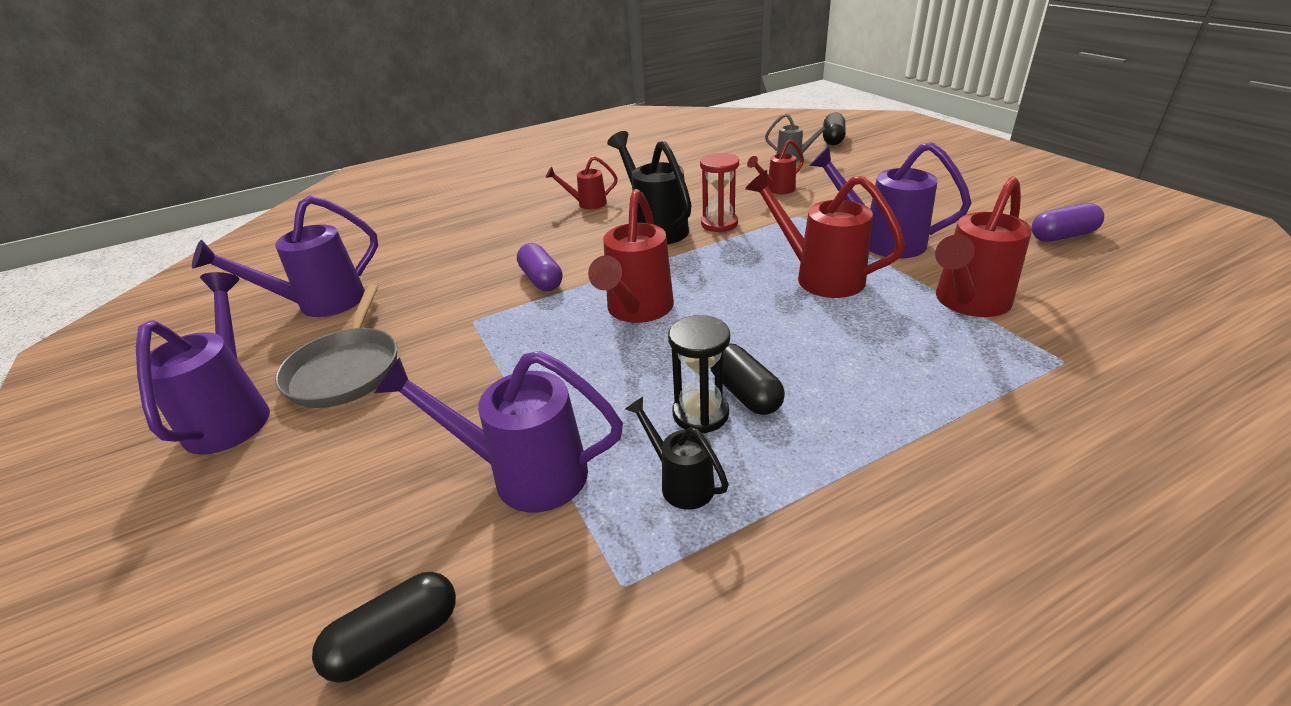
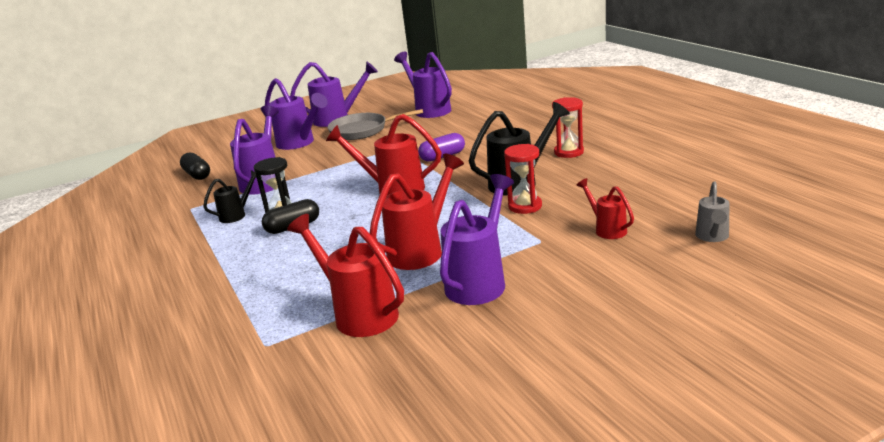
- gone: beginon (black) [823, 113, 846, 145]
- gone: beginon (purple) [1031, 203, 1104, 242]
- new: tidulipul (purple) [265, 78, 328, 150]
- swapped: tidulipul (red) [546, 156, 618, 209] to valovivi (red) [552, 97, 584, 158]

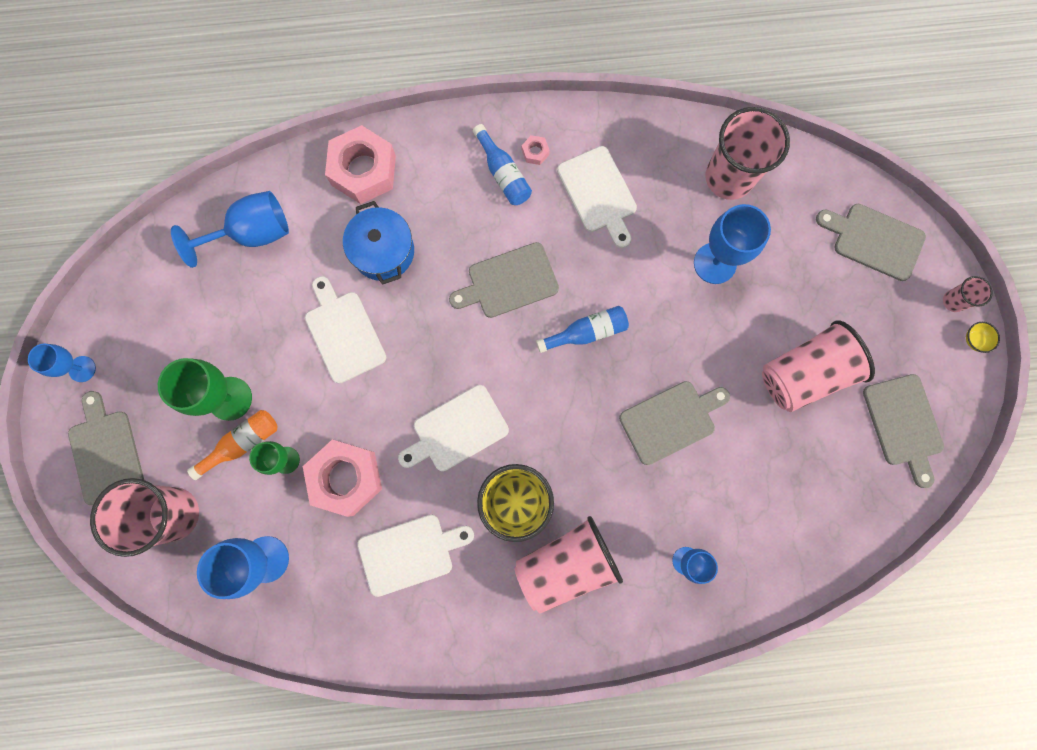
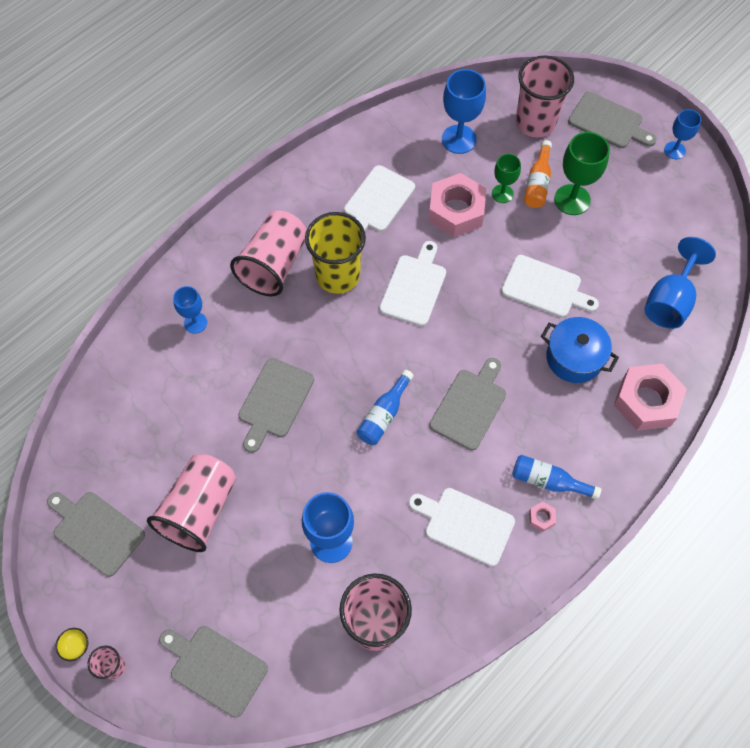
- rotated: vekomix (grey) [816, 204, 926, 281] = [159, 626, 268, 718] 135 degrees counterclockwise

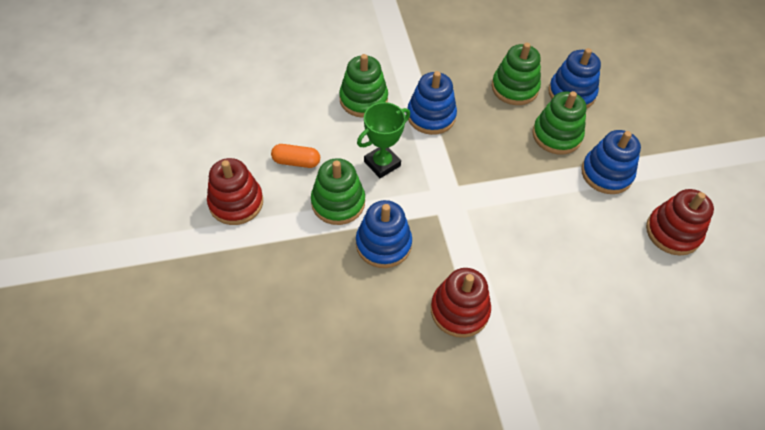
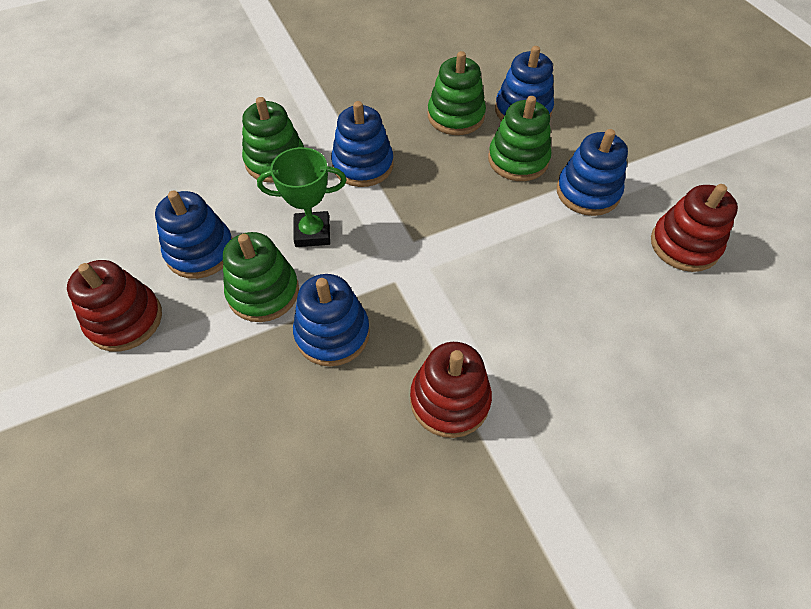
- swapped: beginon (orange) [271, 144, 320, 168] to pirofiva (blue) [155, 191, 233, 279]
- rotated: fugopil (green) [357, 102, 410, 178] = [257, 147, 347, 247] 45 degrees clockwise

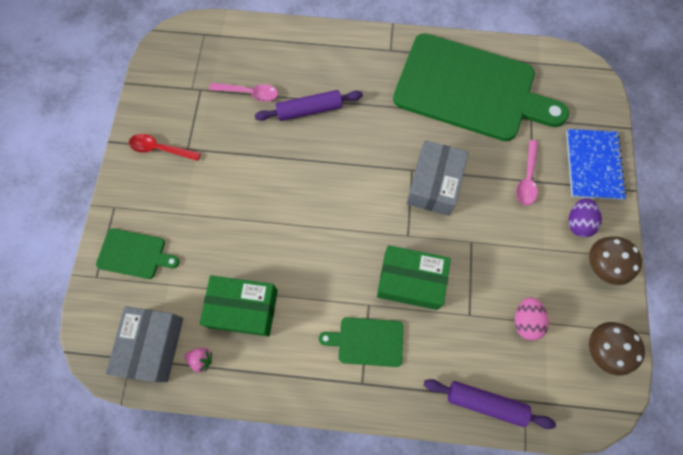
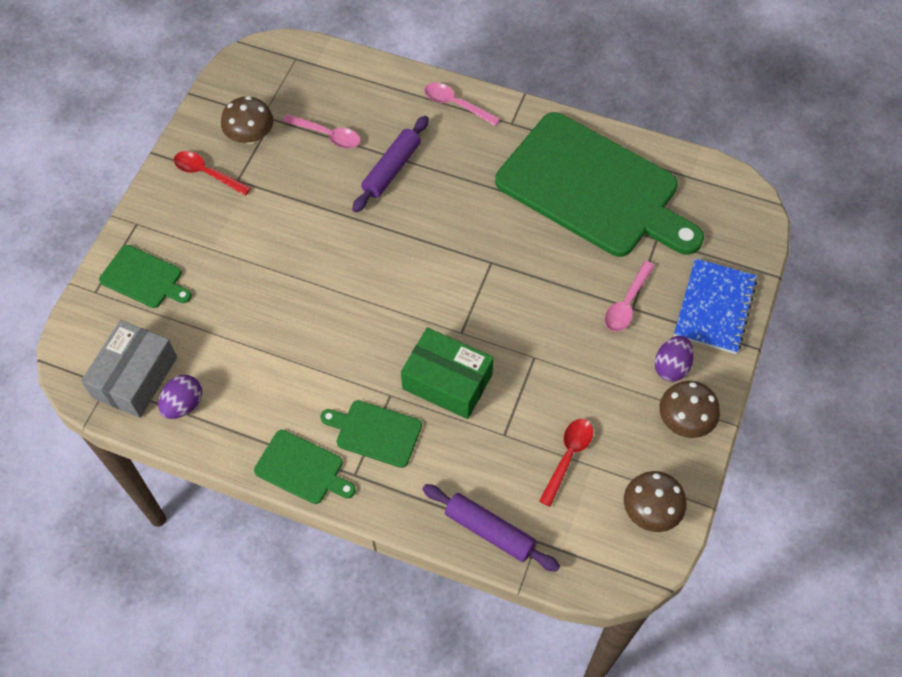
- gone: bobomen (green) [199, 275, 278, 337]
- gone: bobomen (grey) [407, 140, 468, 216]
- new: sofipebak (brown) [221, 96, 273, 144]
- new: vekomix (green) [254, 430, 356, 504]
- new: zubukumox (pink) [424, 83, 500, 126]
- swapped: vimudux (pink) [184, 348, 212, 372] to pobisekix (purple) [158, 375, 202, 419]
- swapped: pobisekix (pink) [515, 297, 549, 341] to zubukumox (red) [539, 419, 593, 507]
- rotated: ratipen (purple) [255, 90, 363, 121] = [352, 116, 429, 212] 60 degrees counterclockwise

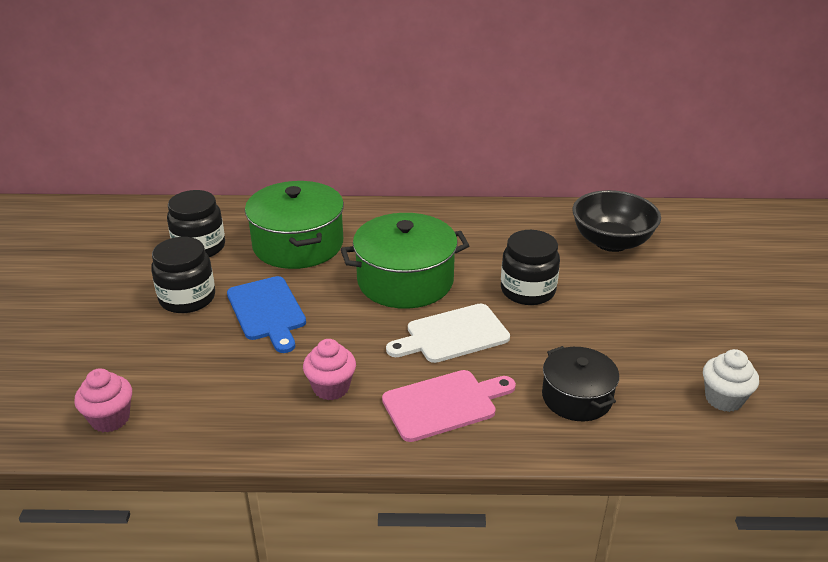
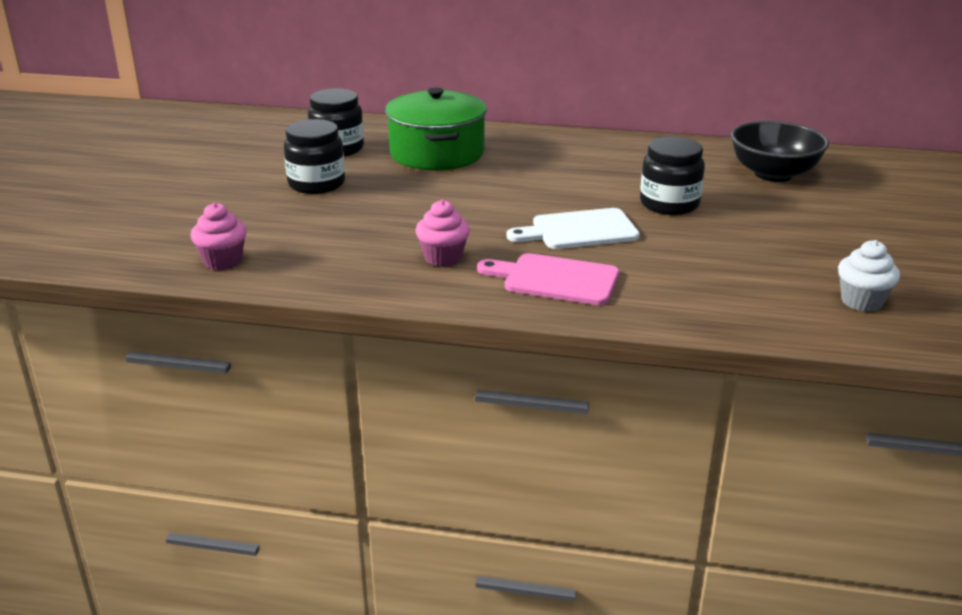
- gone: vekomix (blue) [227, 276, 306, 353]
- gone: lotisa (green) [341, 213, 470, 309]
- gone: lotisa (black) [542, 346, 619, 421]
- rotated: vekomix (pink) [382, 370, 516, 442] = [477, 253, 619, 305] 150 degrees counterclockwise

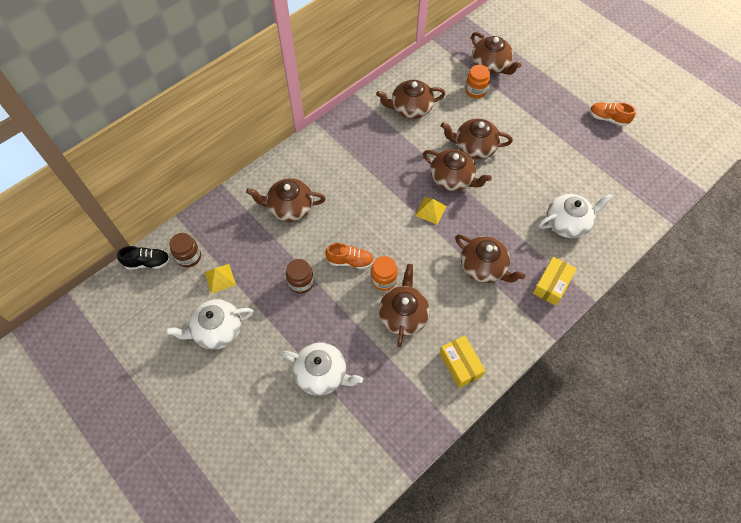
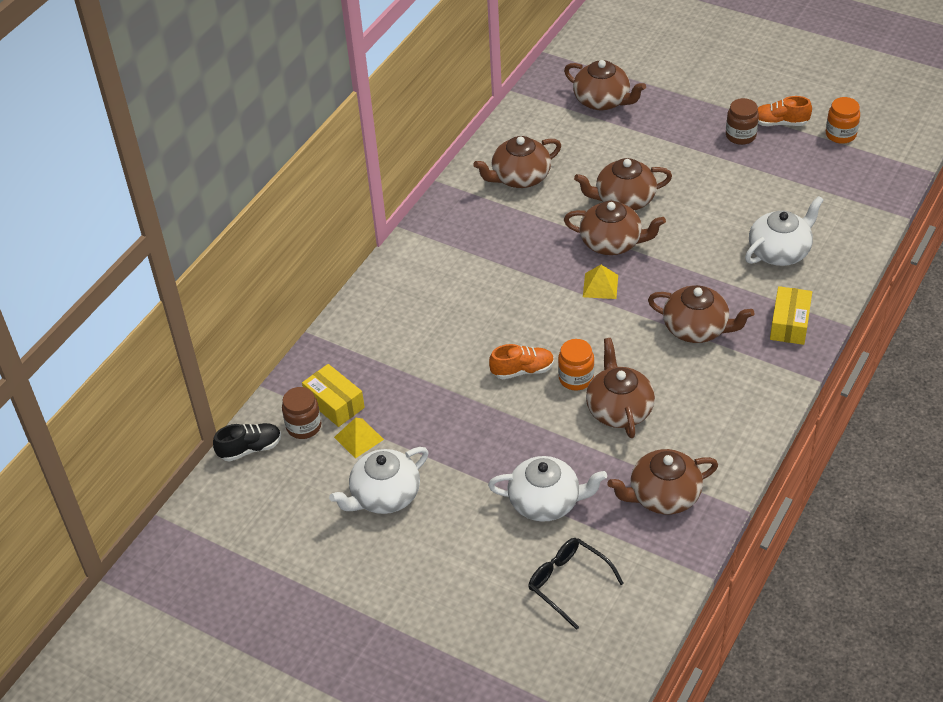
- new: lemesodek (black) [528, 538, 624, 630]
- shifted: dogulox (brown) [246, 178, 326, 222] to [607, 449, 718, 514]
- shifted: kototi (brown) [286, 259, 314, 294] to [726, 98, 759, 145]
- shifted: bobomen (yellow) [440, 336, 486, 388] to [302, 364, 365, 427]
- shifted: kototi (orange) [465, 65, 490, 98] to [826, 97, 860, 144]

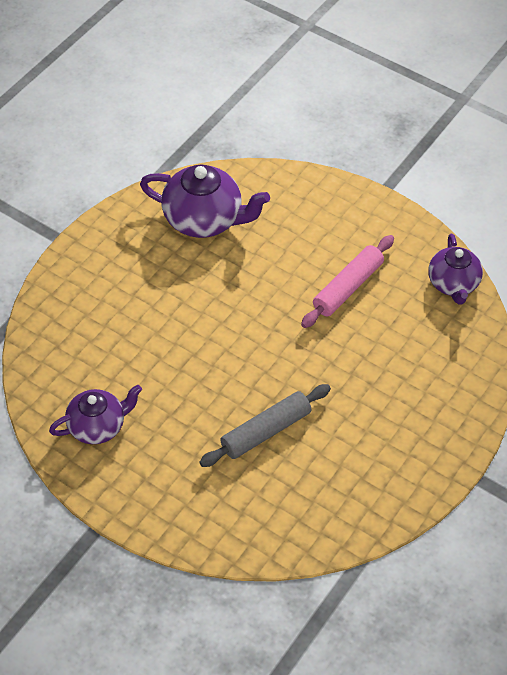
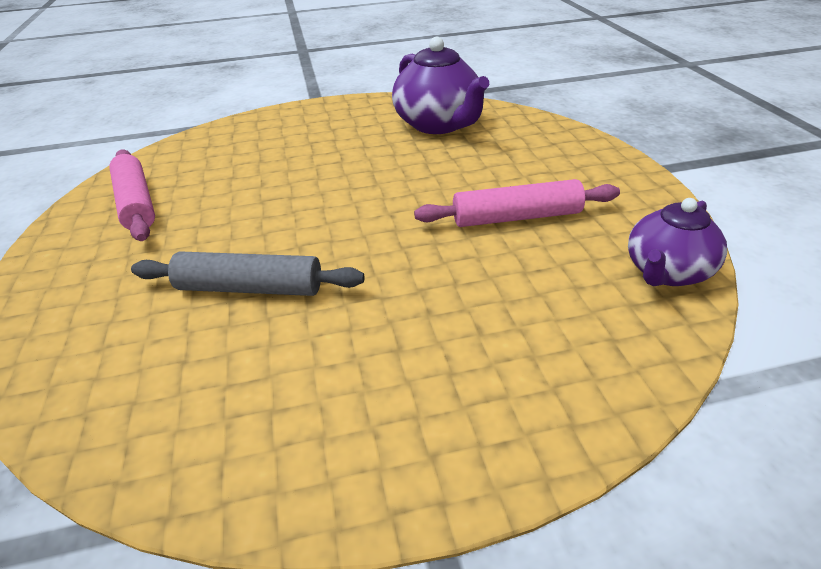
- swapped: dogulox (purple) [49, 385, 142, 444] to ratipen (pink) [109, 150, 155, 241]

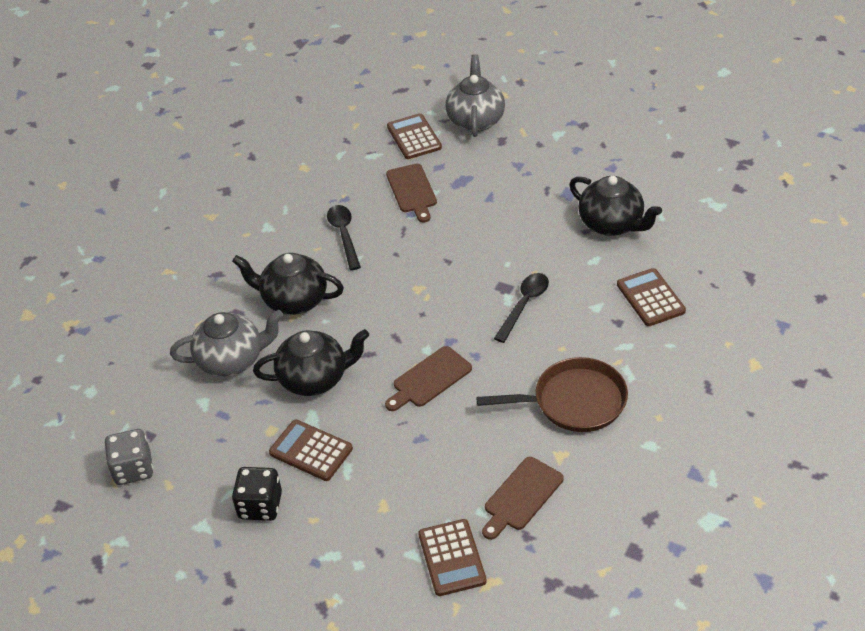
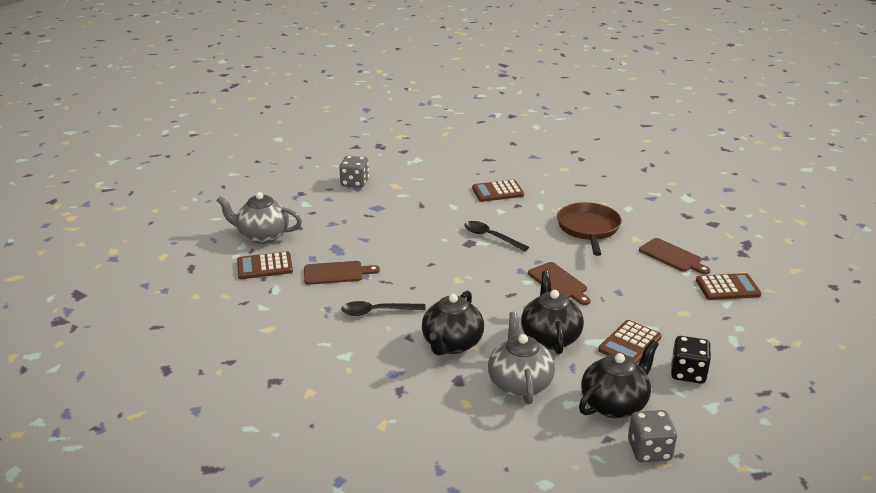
- new: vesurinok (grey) [339, 156, 369, 188]
- shifted: dogulox (black) [569, 176, 662, 236] to [579, 340, 659, 418]

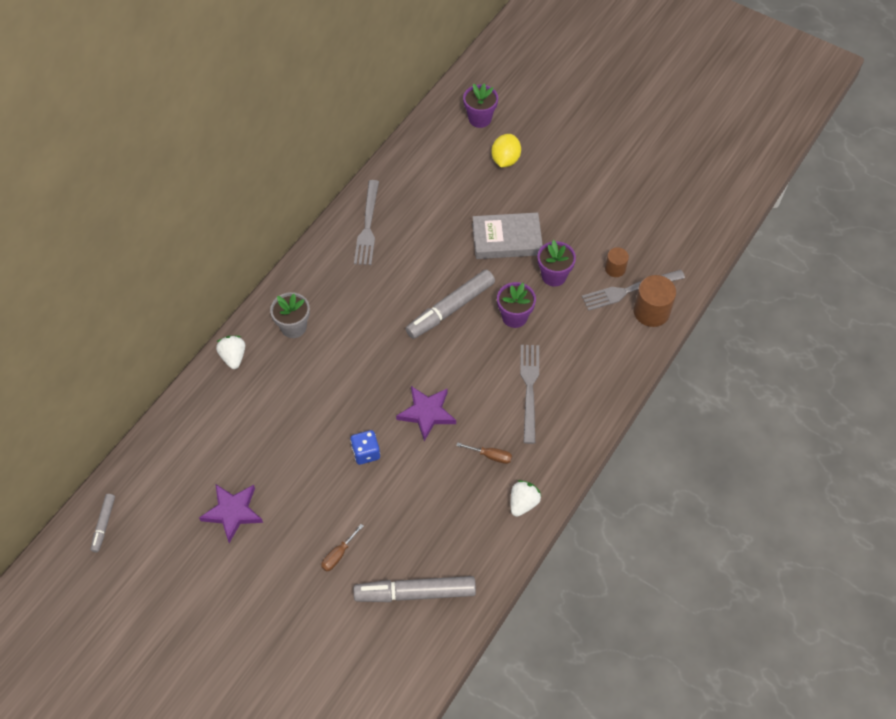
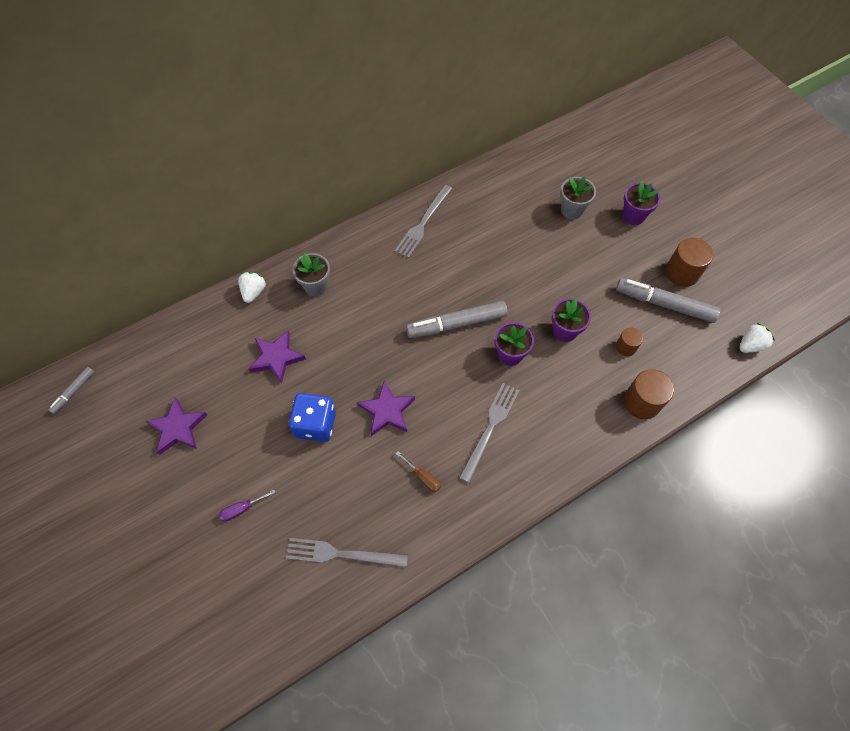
- gone: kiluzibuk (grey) [472, 212, 543, 259]
- new: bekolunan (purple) [249, 330, 306, 384]
- new: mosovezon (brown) [665, 238, 713, 287]
- shifted: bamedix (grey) [354, 576, 476, 602] to [616, 278, 721, 323]
- shifted: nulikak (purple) [463, 83, 498, 128] to [622, 181, 660, 225]
- shifted: vimudux (white) [511, 480, 541, 517] to [740, 323, 775, 353]
- shifted: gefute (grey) [582, 270, 685, 311] to [286, 538, 408, 568]
- swapped: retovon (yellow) [491, 134, 521, 167] to nulikak (grey) [560, 177, 596, 219]
- repainted: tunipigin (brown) [321, 524, 364, 572] to tunipigin (purple) [219, 490, 276, 521]
- scaled: vesurinok (blue) [351, 430, 380, 465] = [289, 393, 336, 442] x1.57

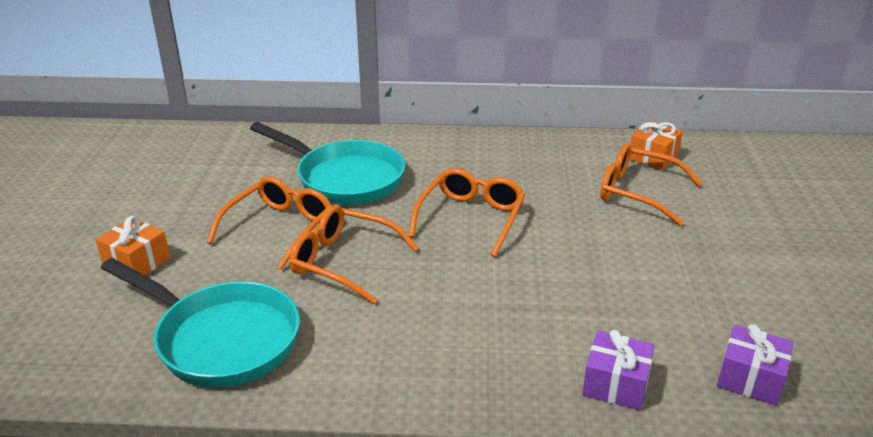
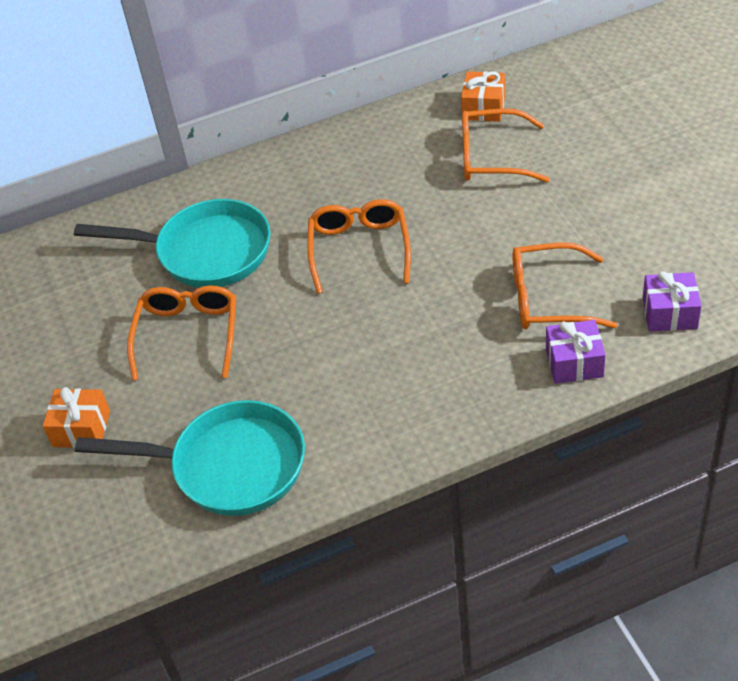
- shifted: lemesodek (orange) [289, 205, 419, 304] to [512, 242, 618, 329]

